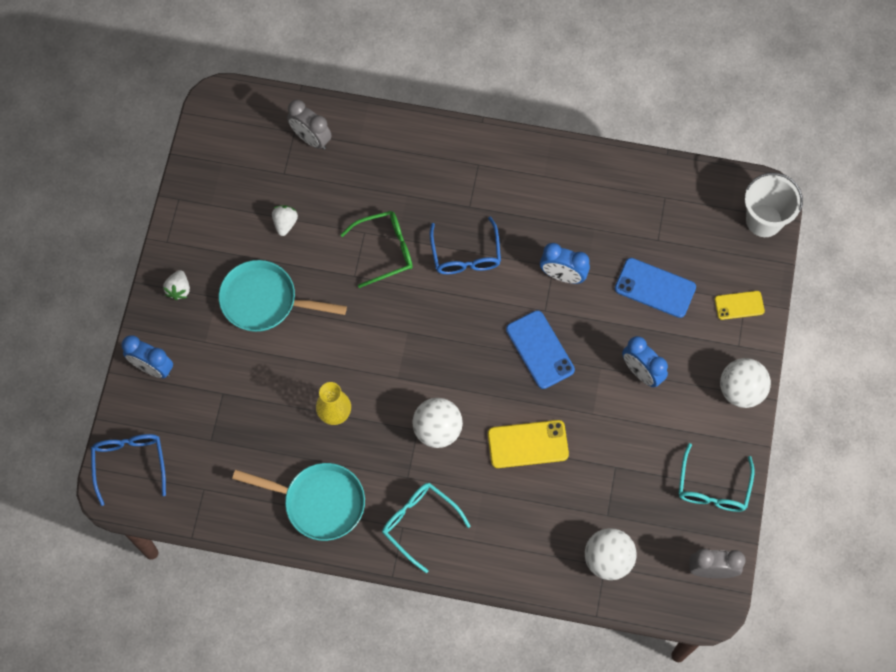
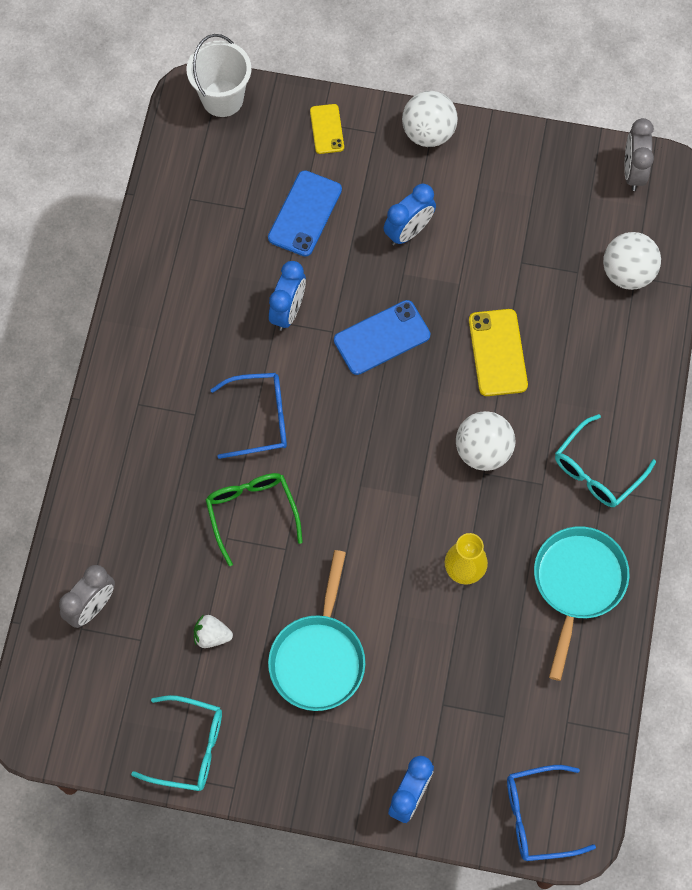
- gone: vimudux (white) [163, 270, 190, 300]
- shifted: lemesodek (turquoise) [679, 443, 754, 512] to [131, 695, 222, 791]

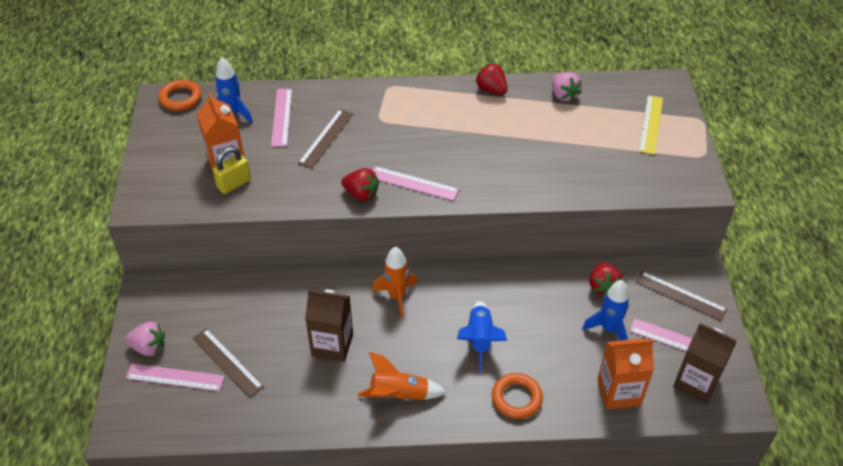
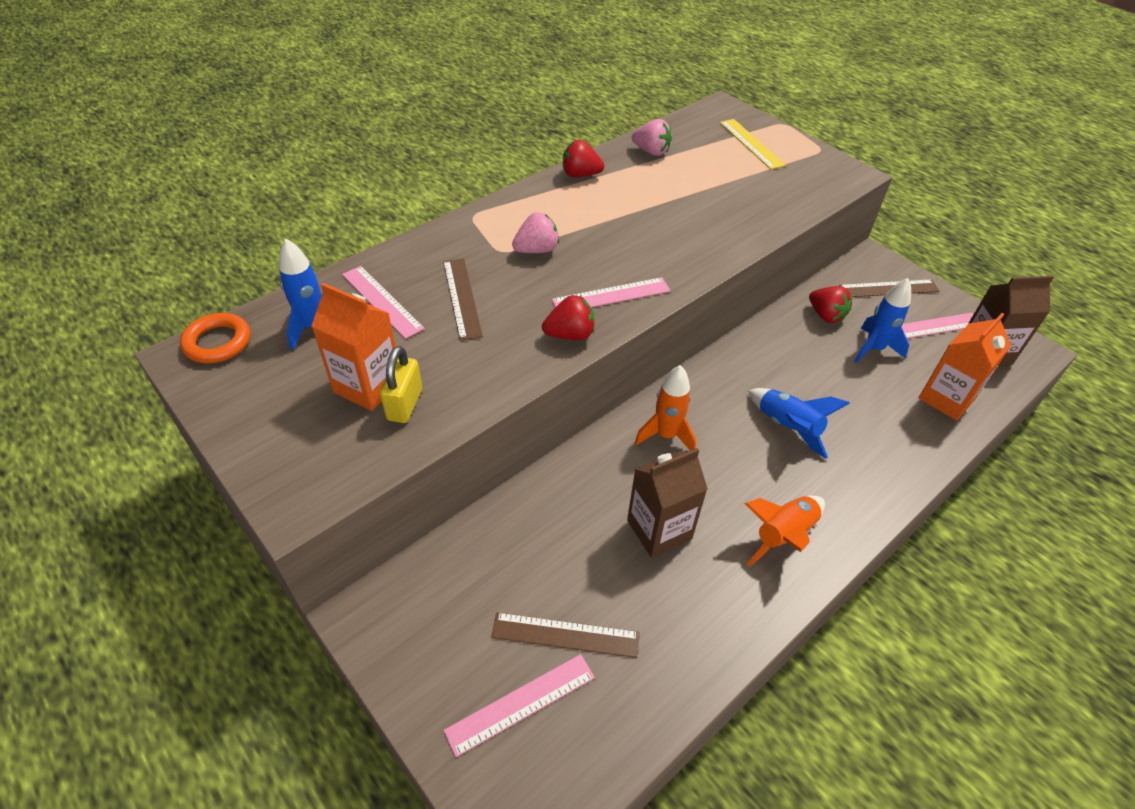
- gone: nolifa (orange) [492, 373, 543, 419]
- shifted: vimudux (pink) [125, 322, 165, 356] to [512, 212, 559, 253]

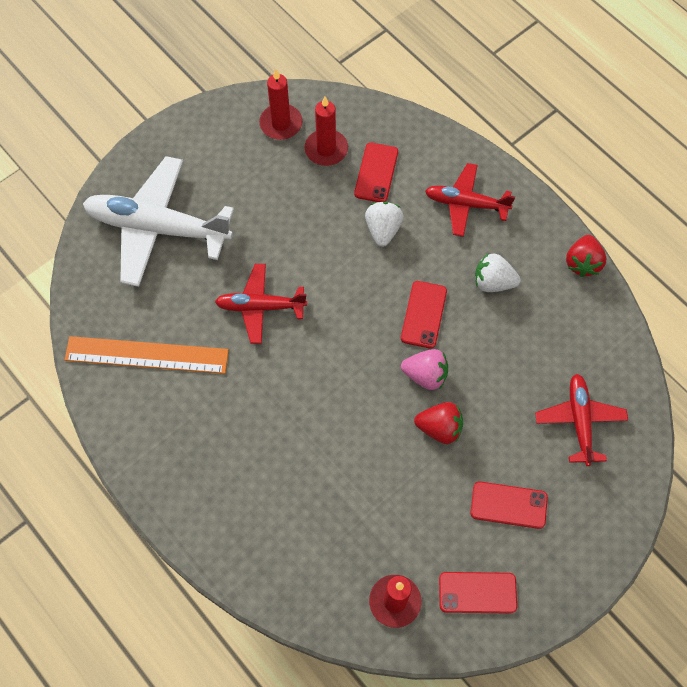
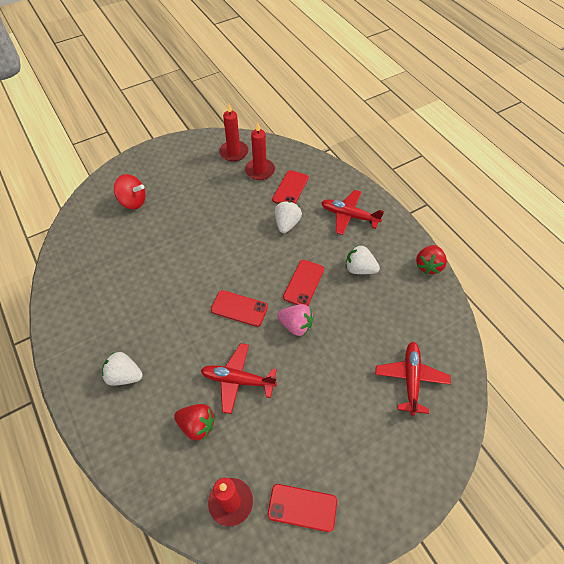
- gone: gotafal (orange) [65, 336, 229, 374]
- new: vimudux (white) [102, 352, 143, 386]
- shifted: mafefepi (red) [215, 264, 307, 344] to [201, 343, 277, 414]
- shifted: vimudux (red) [414, 402, 463, 444] to [174, 404, 215, 441]
- shifted: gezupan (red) [471, 482, 548, 529] to [211, 290, 268, 327]
- swapped: mafefepi (white) [83, 156, 234, 287] to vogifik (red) [114, 174, 146, 209]

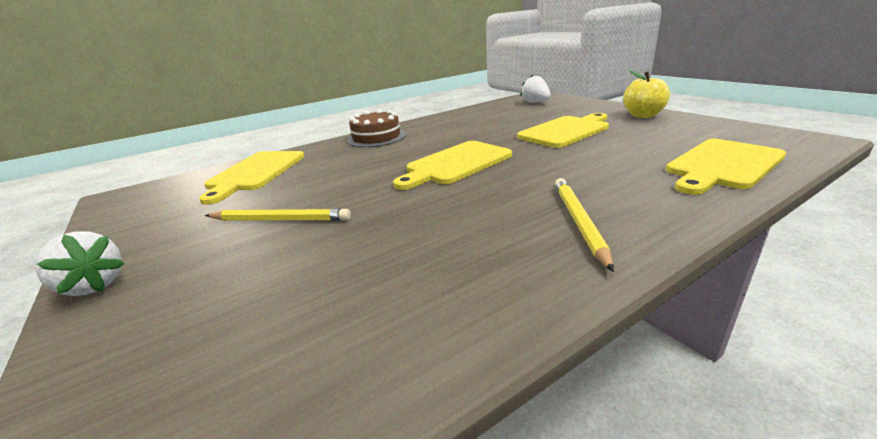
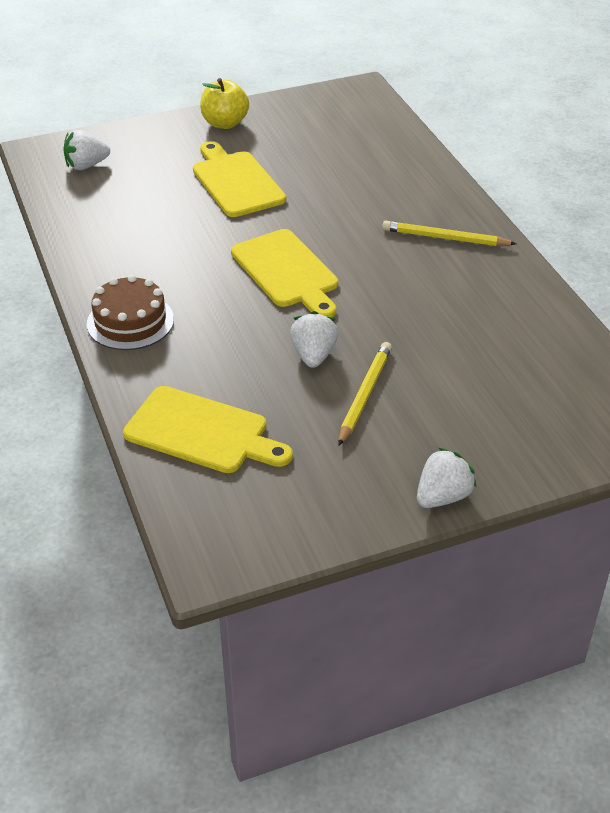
- gone: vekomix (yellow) [666, 139, 786, 195]
- new: vimudux (white) [290, 311, 338, 368]

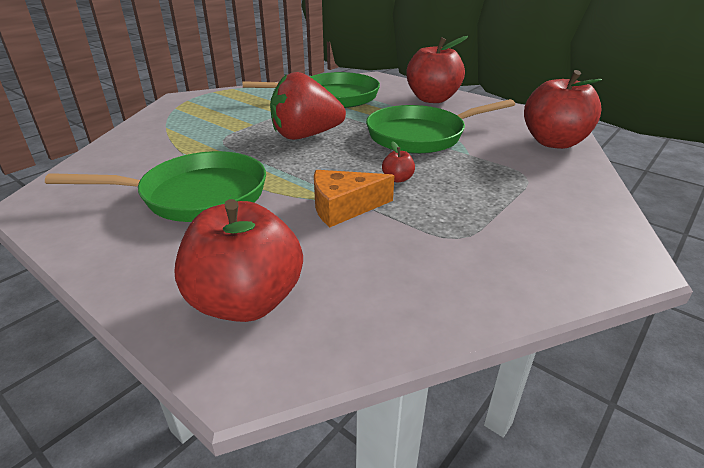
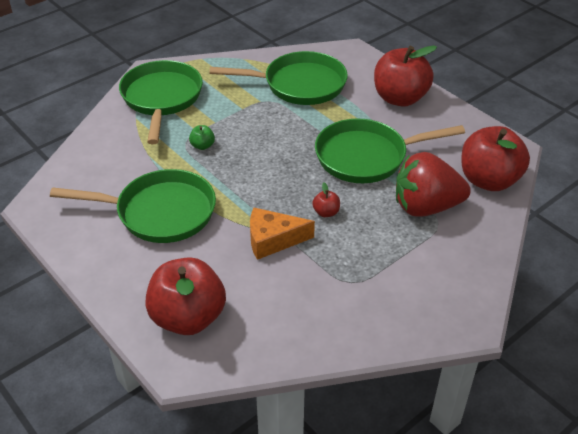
- new: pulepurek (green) [119, 60, 203, 144]
- new: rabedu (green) [189, 125, 215, 150]
- shifted: vimudux (red) [270, 72, 346, 140] to [396, 152, 471, 217]

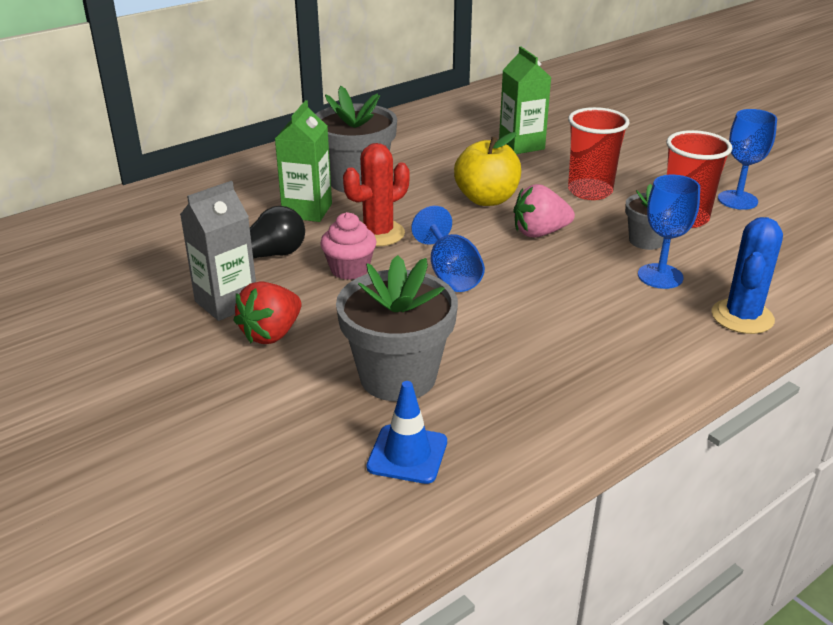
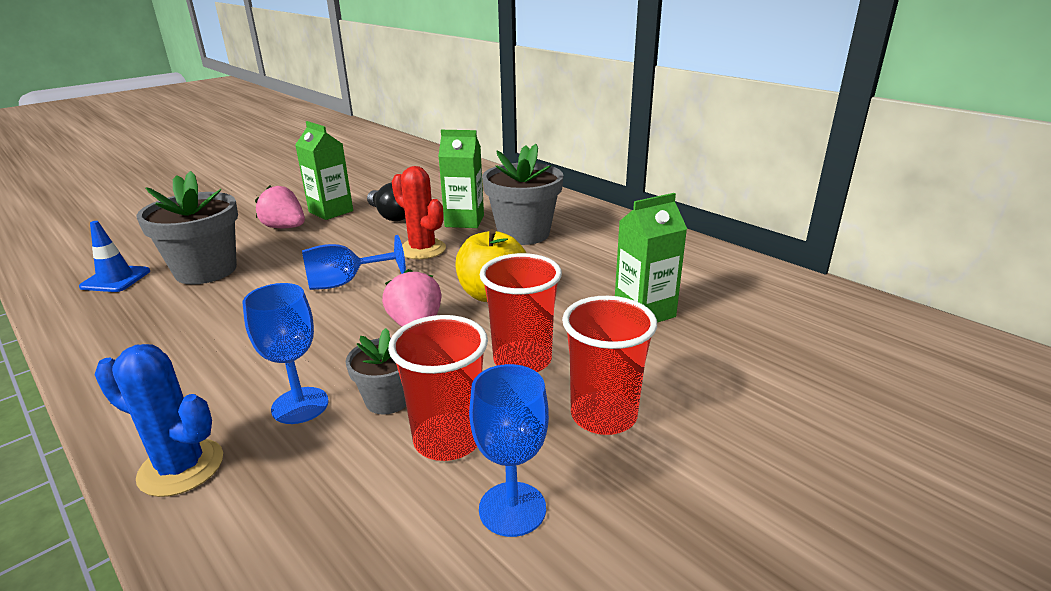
- gone: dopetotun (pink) [320, 212, 377, 280]
- new: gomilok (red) [562, 296, 657, 435]
- repainted: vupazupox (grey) [180, 181, 256, 321] to vupazupox (green) [295, 121, 353, 220]
- repainted: vimudux (red) [234, 281, 301, 344] to vimudux (pink) [255, 185, 305, 228]

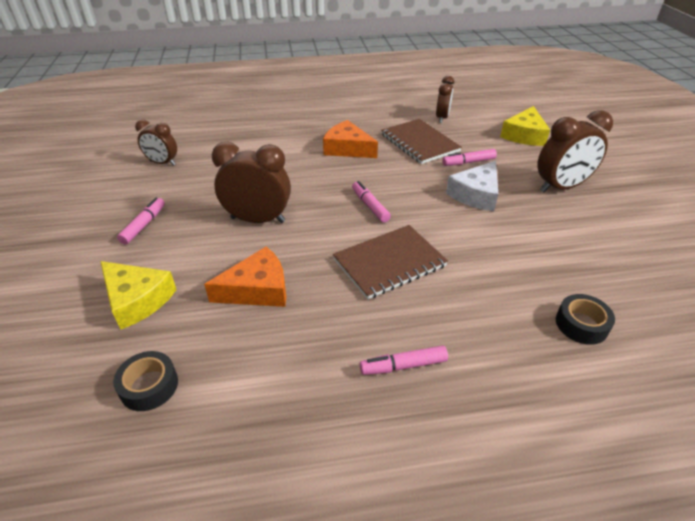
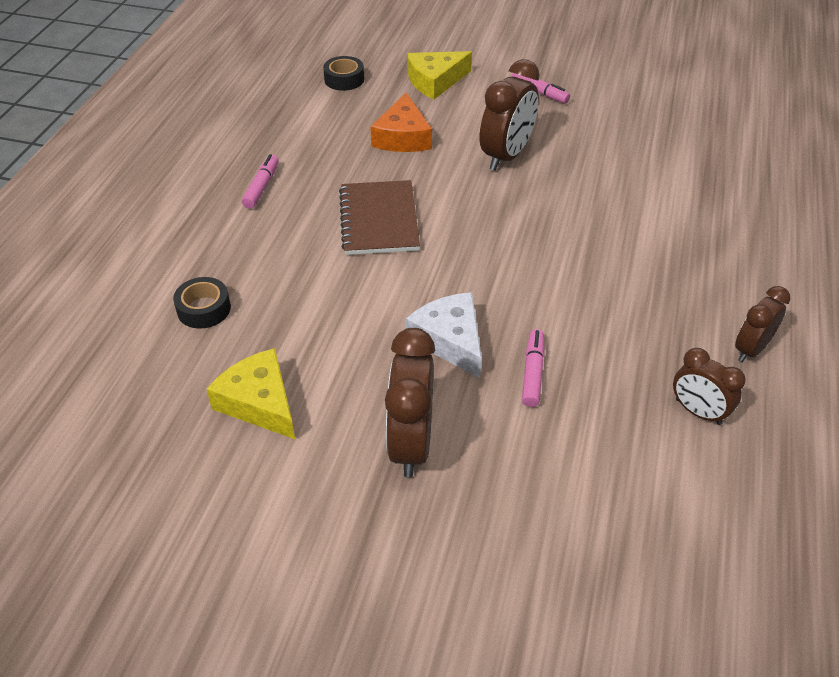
- gone: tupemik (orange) [323, 120, 378, 158]
- gone: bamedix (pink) [352, 181, 391, 223]
- gone: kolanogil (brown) [381, 119, 462, 164]
- shifted: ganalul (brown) [135, 120, 177, 166] to [735, 286, 790, 362]
- shifted: tupemik (yellow) [500, 106, 550, 146] to [206, 348, 295, 439]

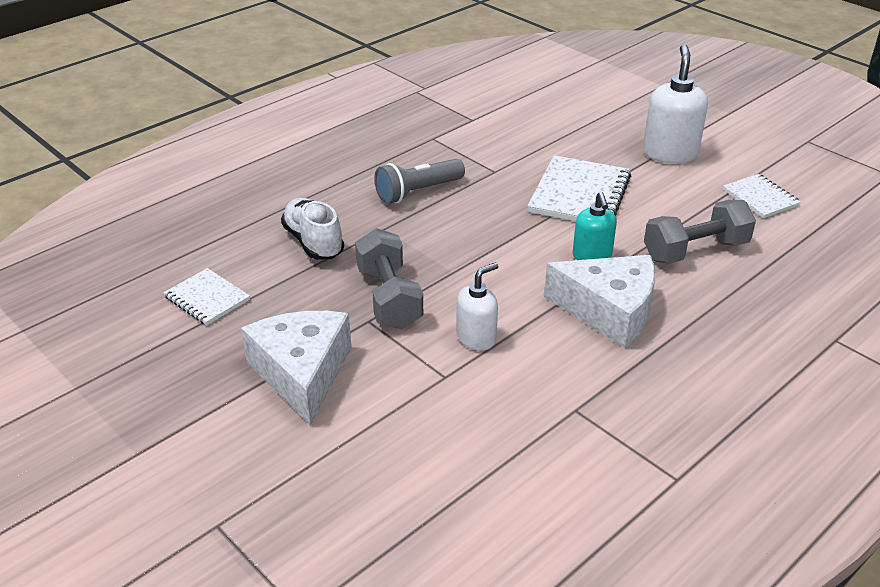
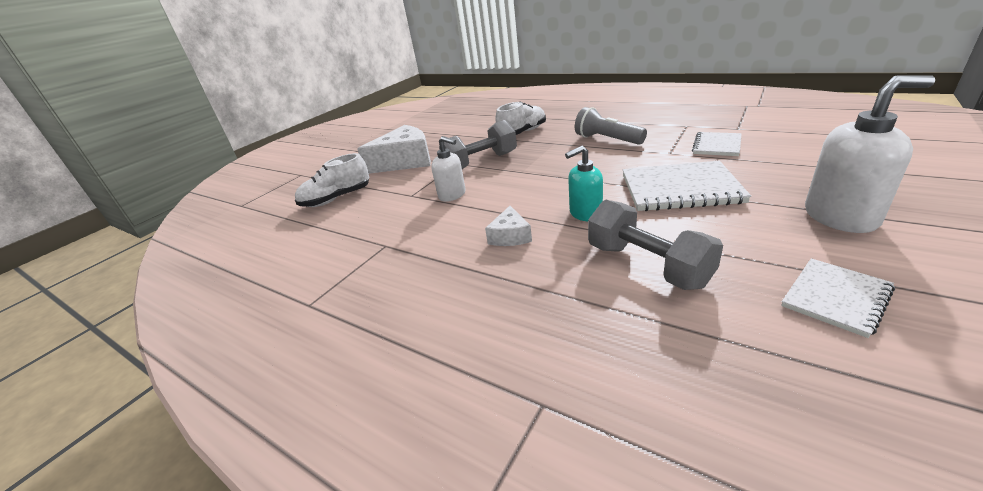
- new: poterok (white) [295, 153, 370, 207]
- shifted: kolanogil (white) [163, 268, 250, 325] to [692, 132, 742, 156]
- scaled: tupemik (white) [544, 255, 655, 348] = [485, 206, 532, 246] x0.49

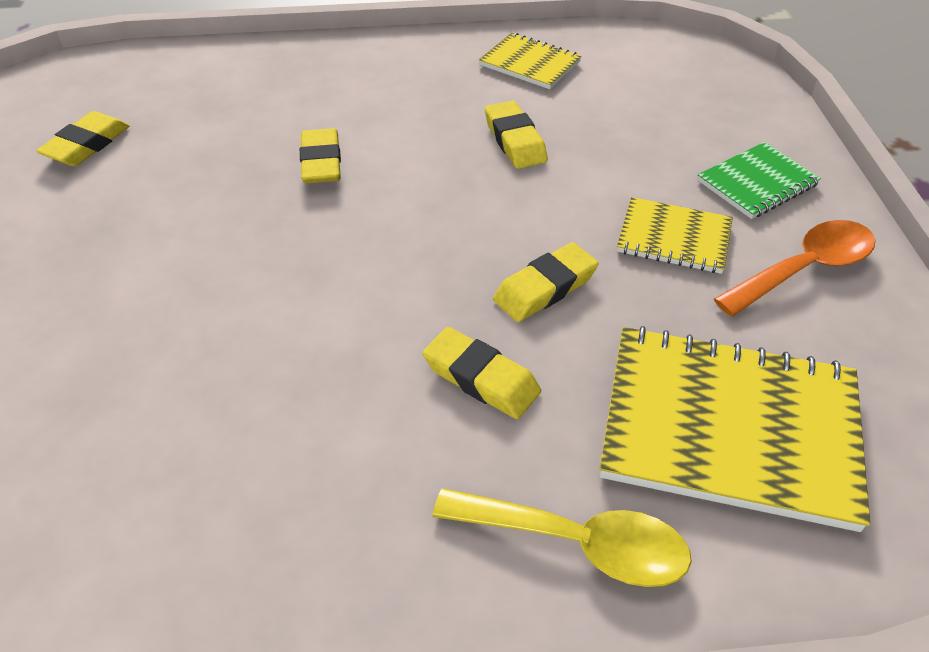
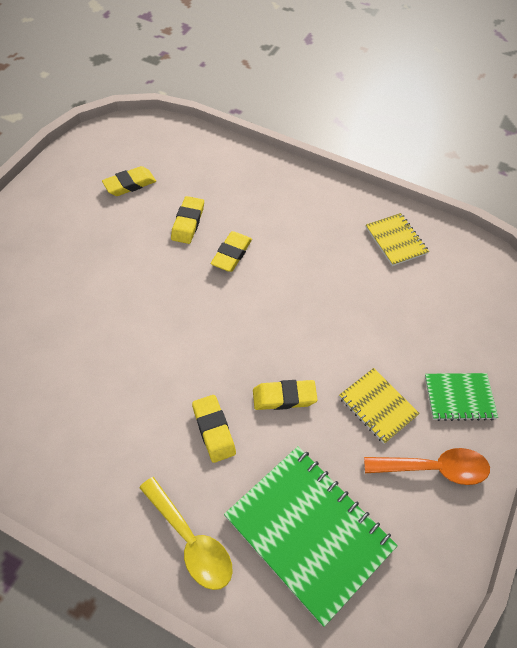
- shifted: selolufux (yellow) [485, 101, 548, 169] to [171, 196, 204, 244]
- repainted: kolanogil (yellow) [599, 326, 870, 532] to kolanogil (green) [224, 446, 398, 627]

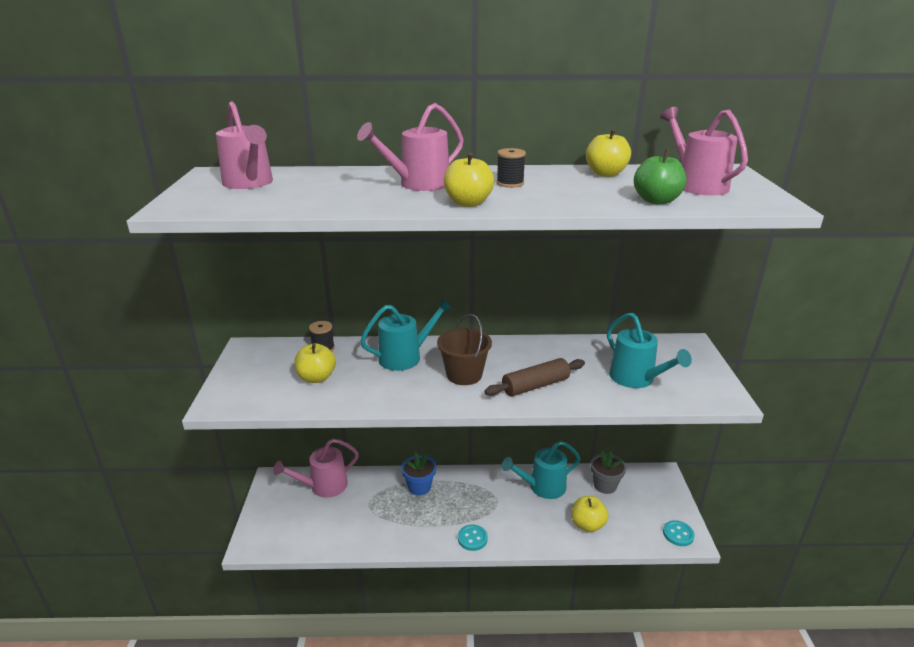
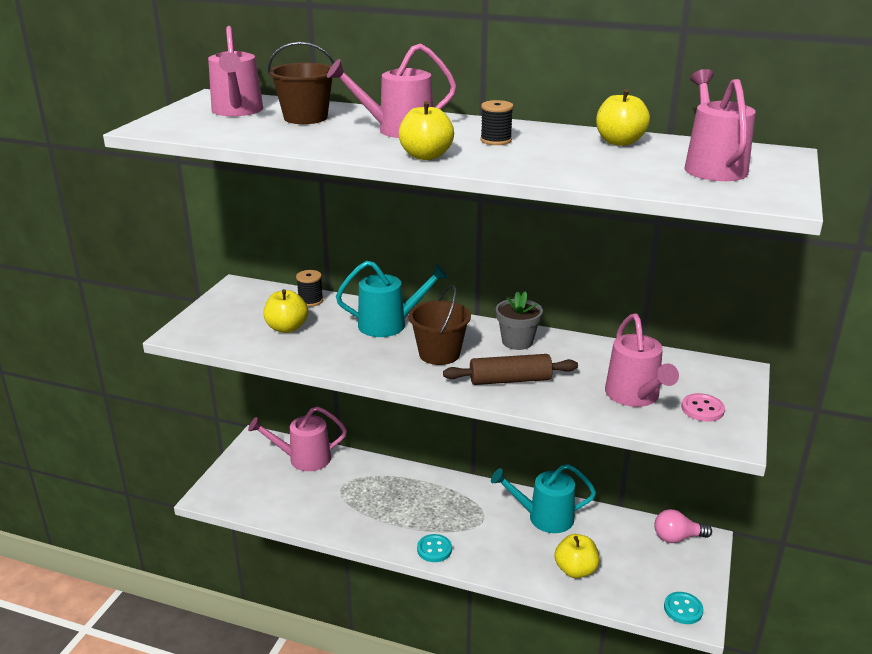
- gone: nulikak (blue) [401, 452, 436, 495]
- gone: rabedu (green) [634, 150, 686, 204]
- new: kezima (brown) [268, 42, 335, 124]
- new: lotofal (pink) [654, 509, 712, 543]
- new: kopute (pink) [681, 393, 725, 422]
- shifted: nulikak (grey) [591, 451, 626, 494] to [496, 291, 543, 350]
- repainted: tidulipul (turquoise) [607, 313, 692, 388] to tidulipul (pink) [605, 313, 679, 407]

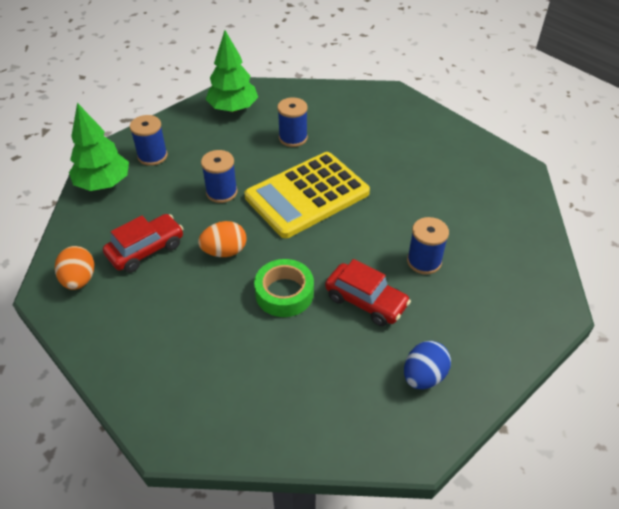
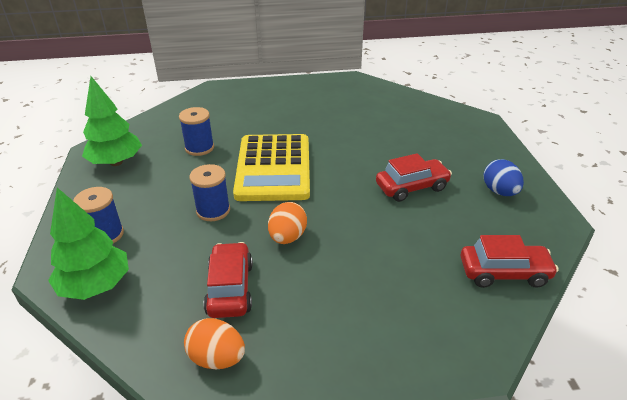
- gone: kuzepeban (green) [254, 259, 314, 317]
- gone: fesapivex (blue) [407, 217, 449, 275]
- new: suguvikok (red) [460, 235, 559, 288]

